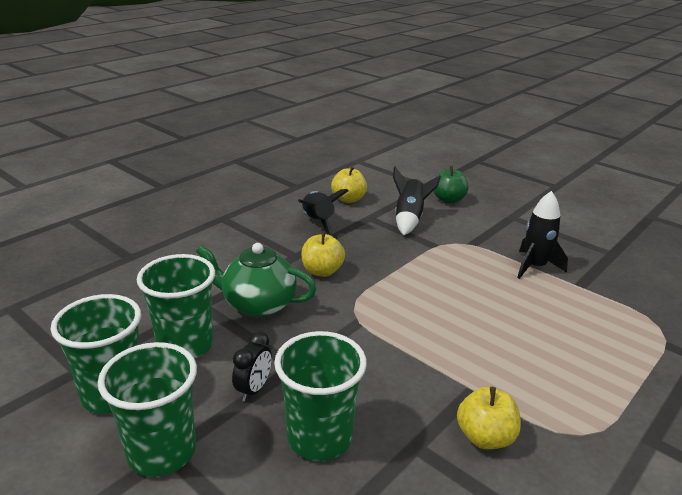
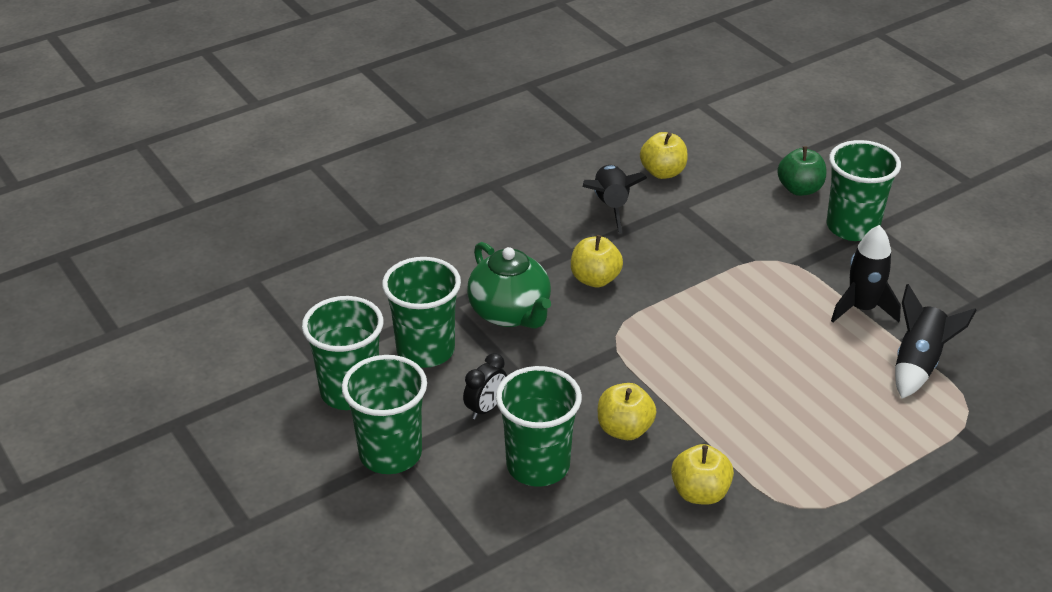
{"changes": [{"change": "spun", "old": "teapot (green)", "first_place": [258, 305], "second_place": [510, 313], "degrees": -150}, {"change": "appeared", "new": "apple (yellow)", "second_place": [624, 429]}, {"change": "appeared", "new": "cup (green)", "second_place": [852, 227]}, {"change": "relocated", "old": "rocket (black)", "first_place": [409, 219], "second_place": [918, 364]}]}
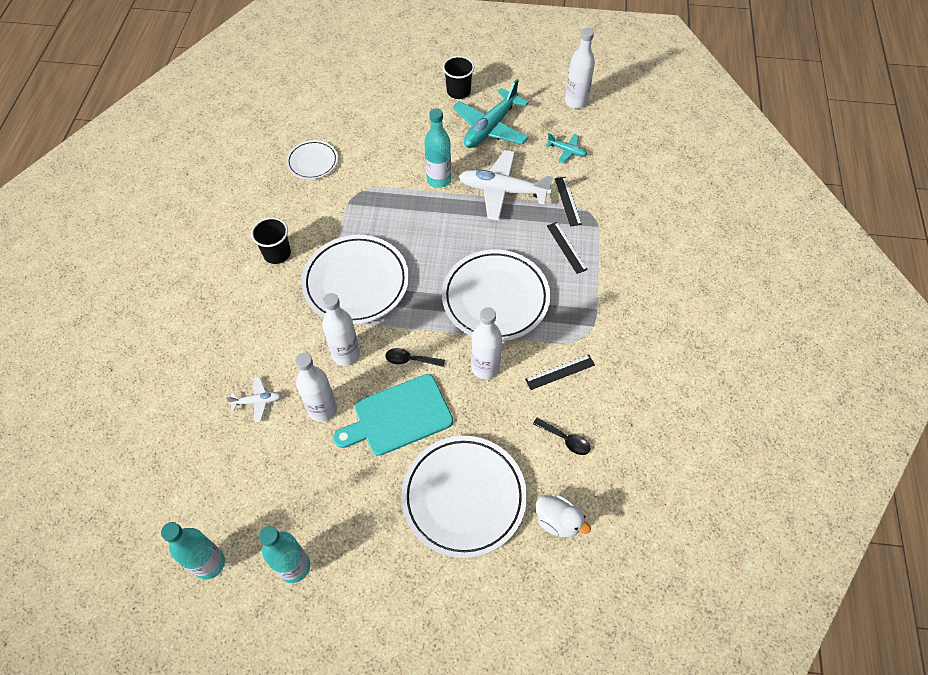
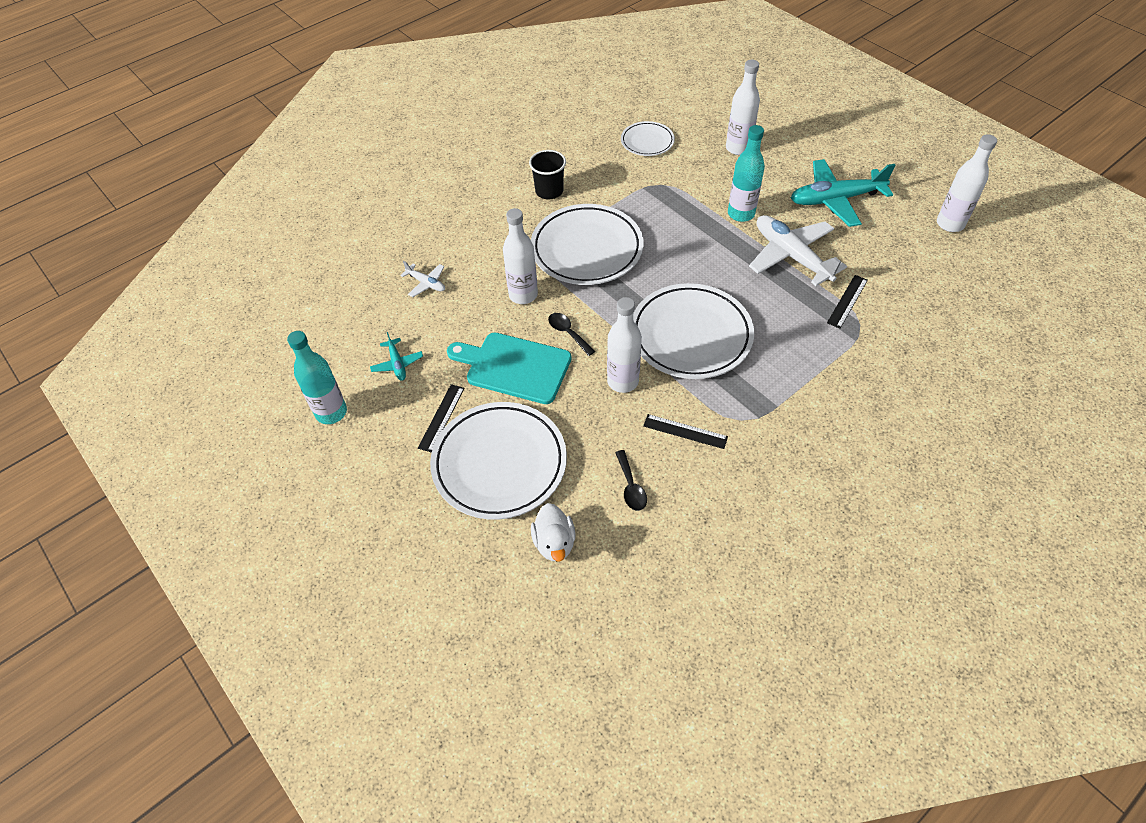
{"changes": [{"change": "relocated", "old": "plane (turquoise)", "first_place": [567, 151], "second_place": [397, 364]}, {"change": "relocated", "old": "ruler (black)", "first_place": [566, 247], "second_place": [441, 417]}, {"change": "relocated", "old": "bottle (white)", "first_place": [322, 409], "second_place": [738, 148]}, {"change": "missing", "old": "bottle (turquoise)", "first_place": [209, 563]}, {"change": "missing", "old": "cup (black)", "first_place": [458, 91]}]}
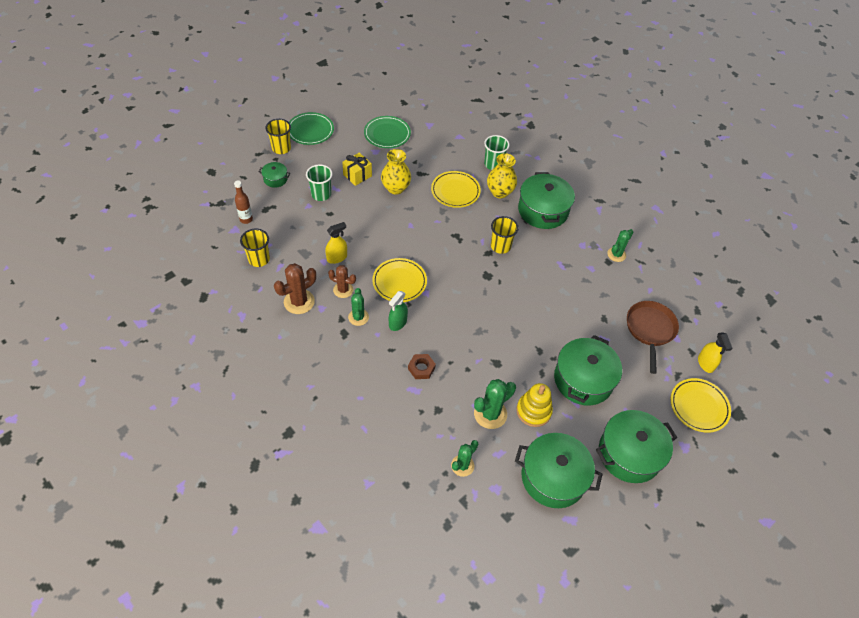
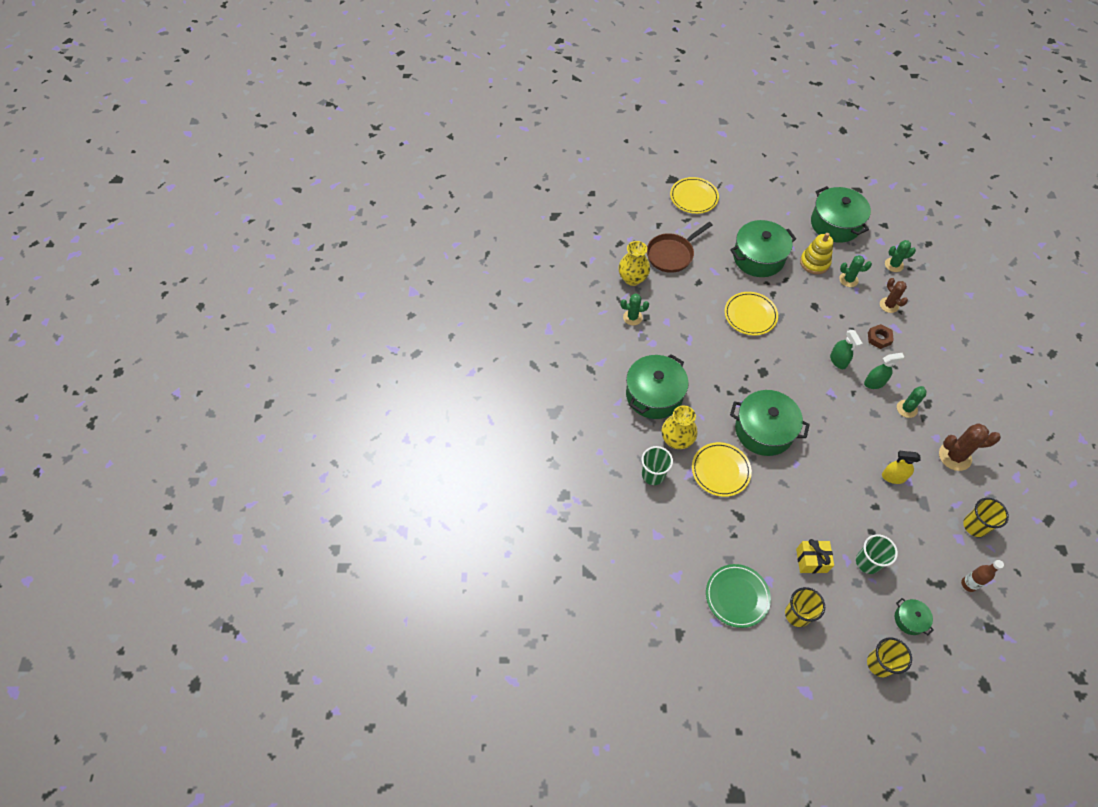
{"changes": [{"change": "relocated", "old": "vase (yellow)", "first_place": [395, 188], "second_place": [632, 278]}, {"change": "relocated", "old": "plate (yellow)", "first_place": [399, 282], "second_place": [750, 315]}, {"change": "relocated", "old": "pot (green)", "first_place": [629, 453], "second_place": [764, 430]}, {"change": "relocated", "old": "cup (yellow)", "first_place": [500, 246], "second_place": [797, 614]}, {"change": "appeared", "new": "spray bottle (green)", "second_place": [838, 361]}, {"change": "size", "old": "cactus (green)", "first_place": [490, 414], "second_place": [848, 280], "factor": 0.67}, {"change": "relocated", "old": "cactus (brown)", "first_place": [343, 290], "second_place": [889, 305]}, {"change": "missing", "old": "plate (green)", "first_place": [310, 131]}, {"change": "missing", "old": "spray bottle (yellow)", "first_place": [705, 363]}]}
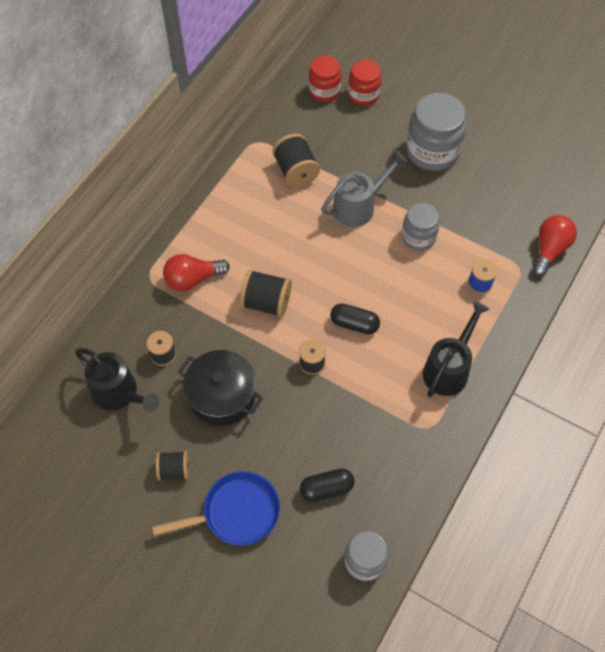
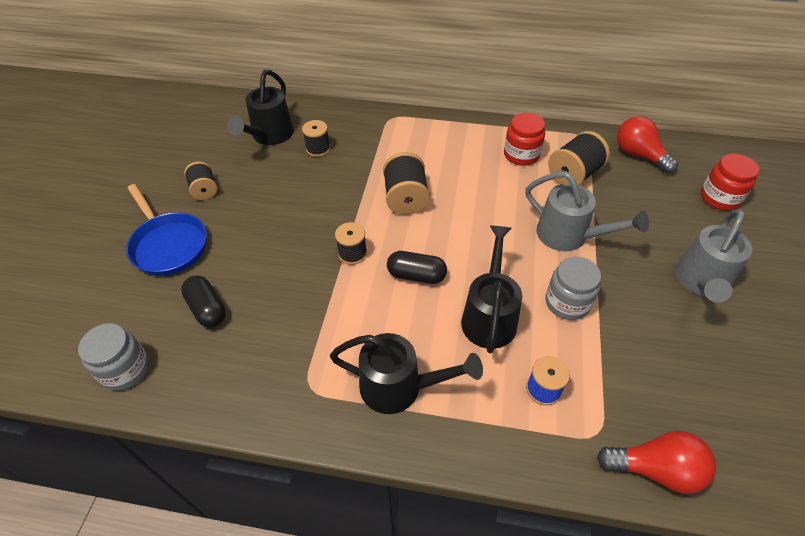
{"changes": [{"change": "spun", "old": "capsule (black)", "first_place": [354, 324], "second_place": [416, 275], "degrees": -75}, {"change": "appeared", "new": "watering can (black)", "second_place": [489, 315]}, {"change": "relocated", "old": "jar (red)", "first_place": [324, 91], "second_place": [521, 155]}, {"change": "relocated", "old": "light bulb (red)", "first_place": [193, 279], "second_place": [638, 155]}, {"change": "exchanged", "old": "jar (grey)", "new": "watering can (grey)", "first_place": [432, 151], "second_place": [700, 282]}, {"change": "missing", "old": "pot (black)", "first_place": [222, 396]}]}
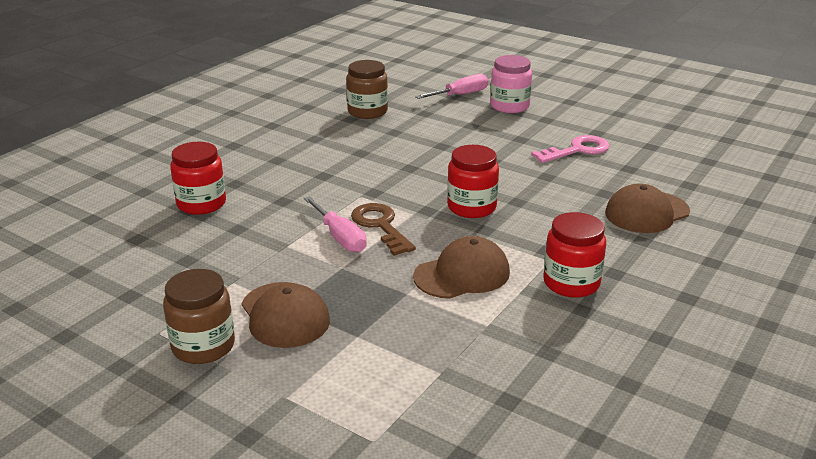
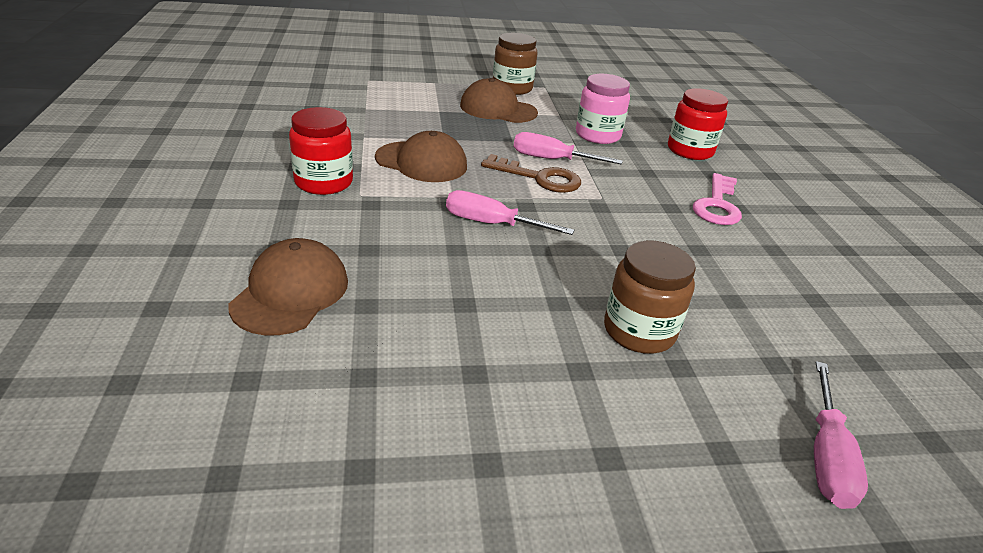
{"changes": [{"change": "spun", "old": "cap (brown)", "first_place": [462, 274], "second_place": [421, 162], "degrees": -90}, {"change": "exchanged", "old": "jar (red)", "new": "screwdriver (pink)", "first_place": [471, 207], "second_place": [492, 224]}, {"change": "relocated", "old": "jar (pink)", "first_place": [509, 106], "second_place": [598, 135]}, {"change": "relocated", "old": "jar (brown)", "first_place": [367, 112], "second_place": [639, 331]}, {"change": "relocated", "old": "key (pink)", "first_place": [577, 150], "second_place": [717, 205]}]}
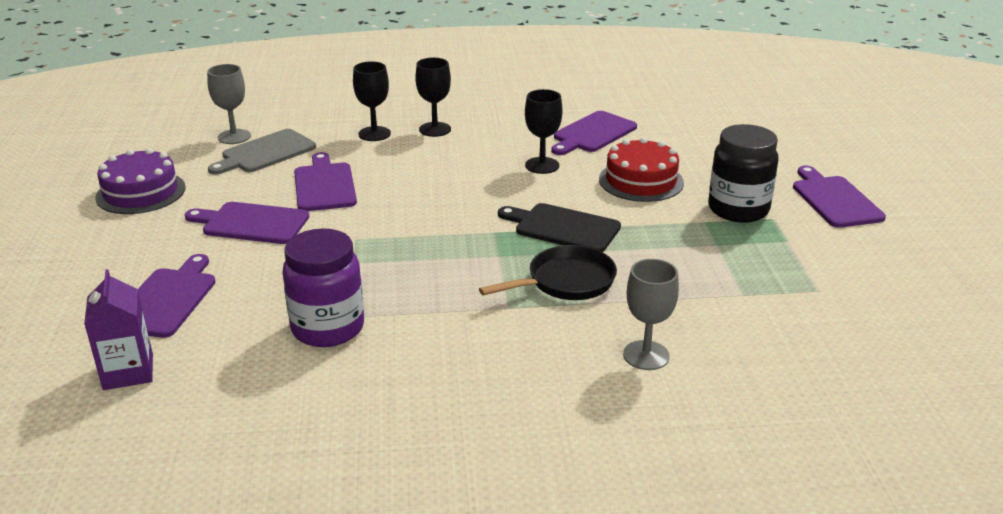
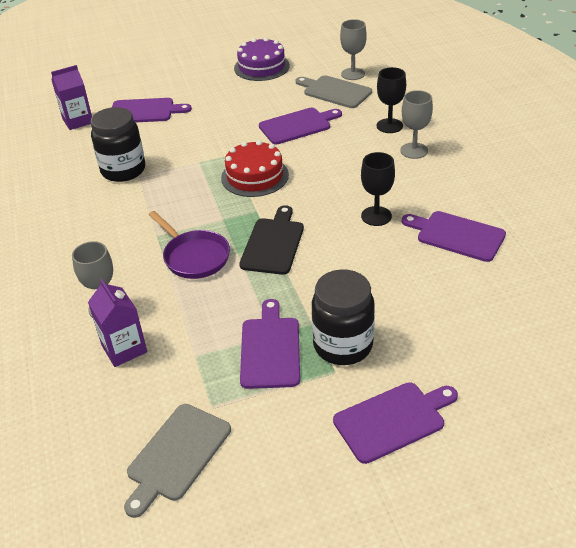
{"changes": [{"change": "appeared", "new": "carton (purple)", "second_place": [124, 348]}, {"change": "colour", "old": "jar (purple)", "new": "jar (black)", "first_place": [328, 328], "second_place": [123, 170]}, {"change": "appeared", "new": "cutting board (grey)", "second_place": [177, 455]}, {"change": "colour", "old": "pan (black)", "new": "pan (purple)", "first_place": [566, 282], "second_place": [194, 257]}, {"change": "relocated", "old": "cake (red)", "first_place": [641, 181], "second_place": [255, 176]}, {"change": "relocated", "old": "cutting board (purple)", "first_place": [251, 223], "second_place": [270, 349]}, {"change": "colour", "old": "goblet (black)", "new": "goblet (grey)", "first_place": [435, 129], "second_place": [414, 151]}]}
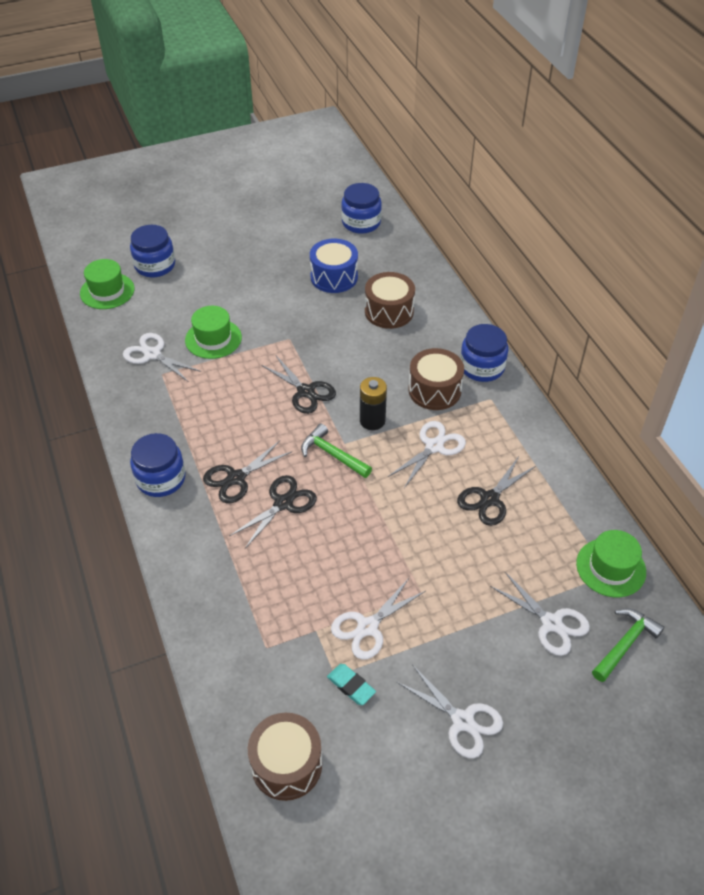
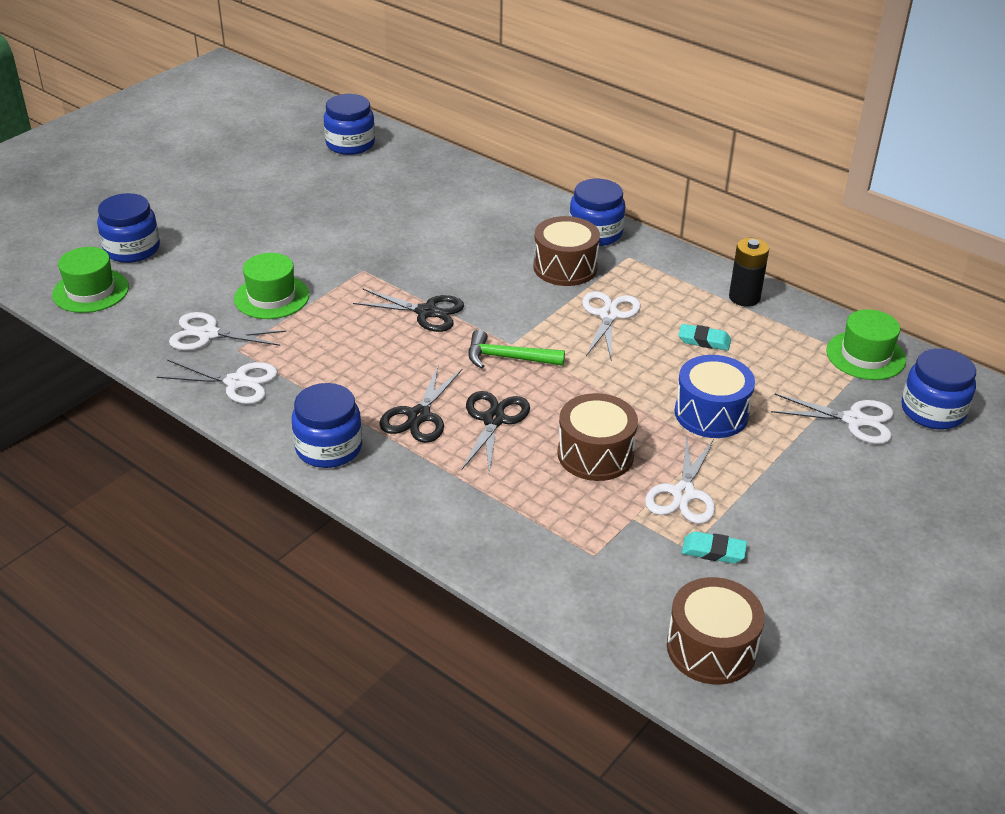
{"changes": [{"change": "relocated", "old": "scissors (white)", "first_place": [462, 721], "second_place": [237, 382]}, {"change": "relocated", "old": "drum (brown)", "first_place": [389, 311], "second_place": [595, 454]}, {"change": "relocated", "old": "drum (blue)", "first_place": [334, 277], "second_place": [711, 413]}, {"change": "exchanged", "old": "scissors (black)", "new": "eraser (turquoise)", "first_place": [489, 499], "second_place": [704, 341]}, {"change": "relocated", "old": "battery (black)", "first_place": [372, 421], "second_place": [744, 297]}, {"change": "exchanged", "old": "hammer (green)", "new": "jar (blue)", "first_place": [625, 644], "second_place": [932, 411]}]}
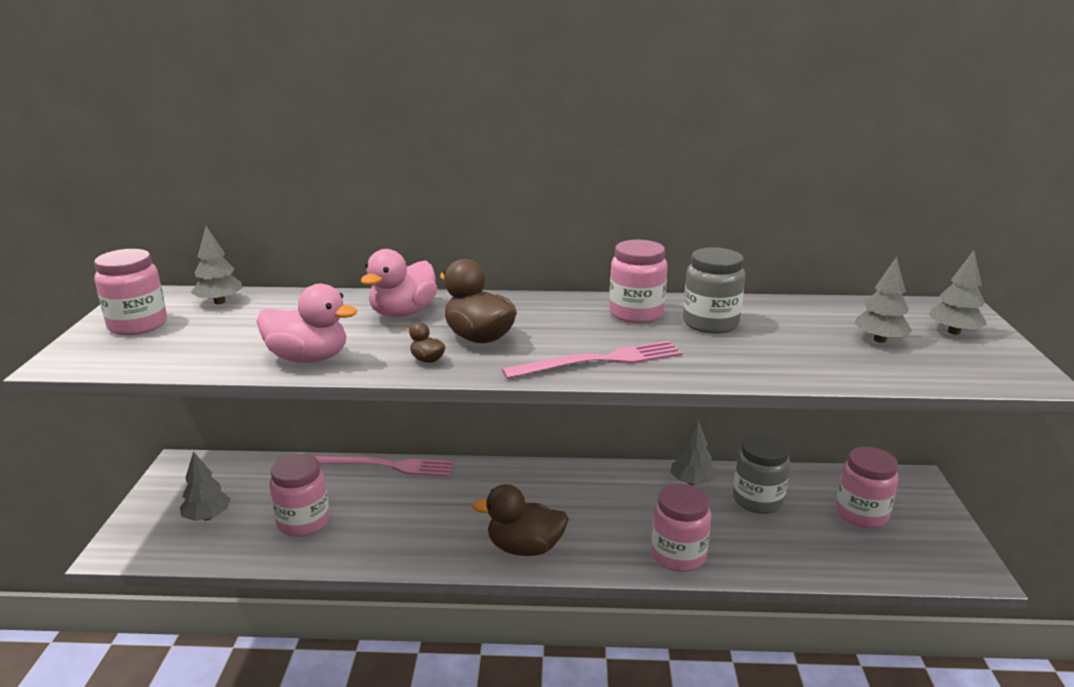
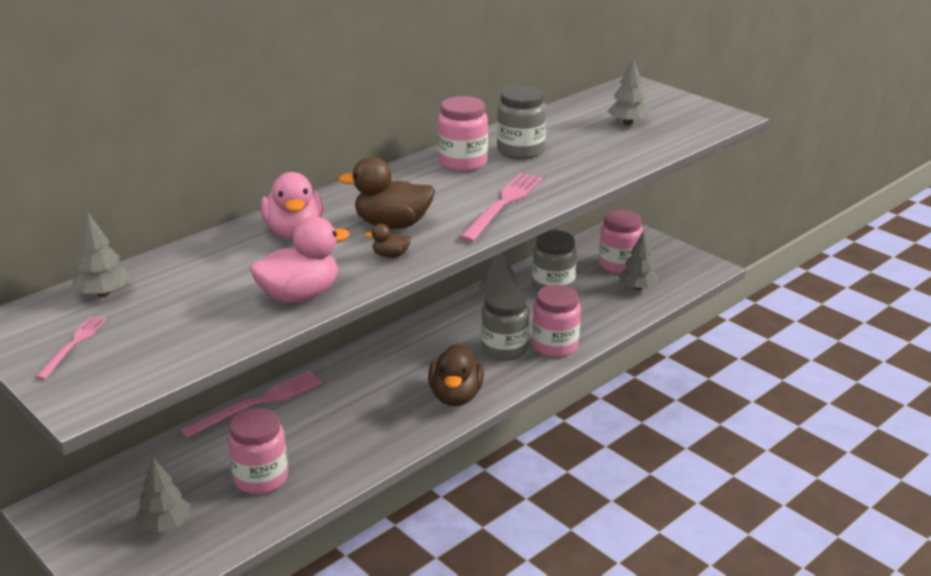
{"changes": [{"change": "exchanged", "old": "jar (pink)", "new": "fork (pink)", "first_place": [138, 325], "second_place": [73, 345]}, {"change": "spun", "old": "duck (brown)", "first_place": [525, 548], "second_place": [456, 396], "degrees": -45}, {"change": "appeared", "new": "jar (grey)", "second_place": [504, 349]}, {"change": "relocated", "old": "tree (grey)", "first_place": [954, 332], "second_place": [638, 288]}]}
